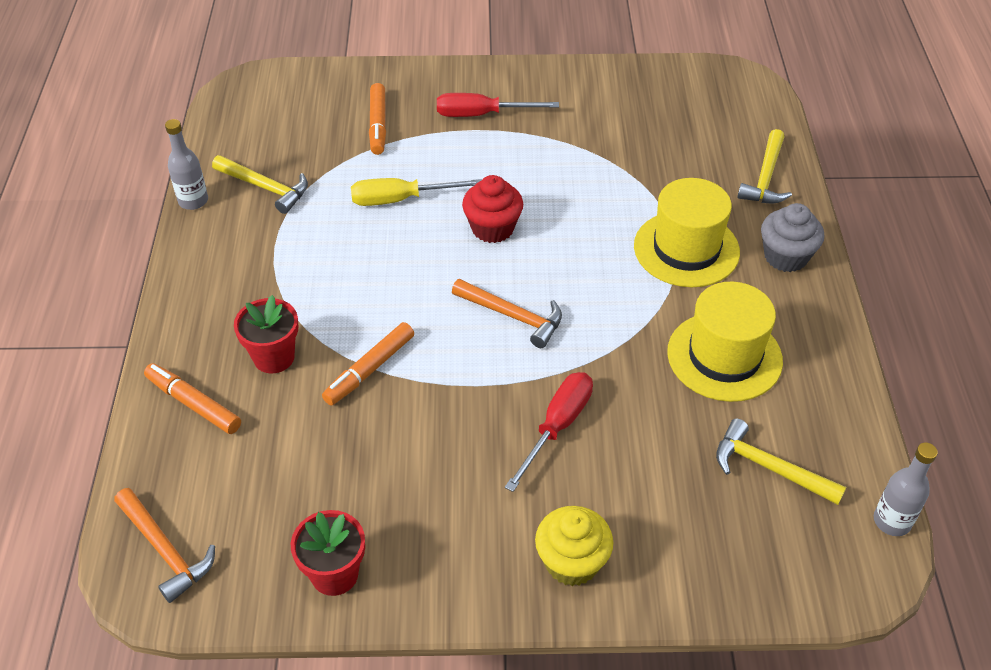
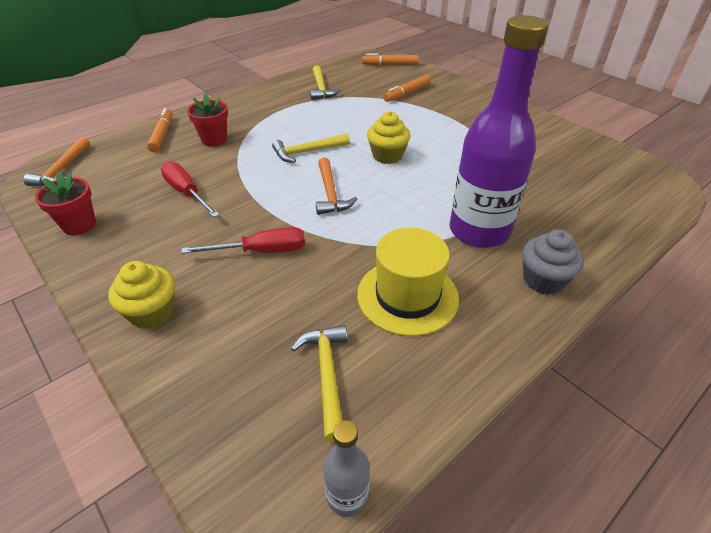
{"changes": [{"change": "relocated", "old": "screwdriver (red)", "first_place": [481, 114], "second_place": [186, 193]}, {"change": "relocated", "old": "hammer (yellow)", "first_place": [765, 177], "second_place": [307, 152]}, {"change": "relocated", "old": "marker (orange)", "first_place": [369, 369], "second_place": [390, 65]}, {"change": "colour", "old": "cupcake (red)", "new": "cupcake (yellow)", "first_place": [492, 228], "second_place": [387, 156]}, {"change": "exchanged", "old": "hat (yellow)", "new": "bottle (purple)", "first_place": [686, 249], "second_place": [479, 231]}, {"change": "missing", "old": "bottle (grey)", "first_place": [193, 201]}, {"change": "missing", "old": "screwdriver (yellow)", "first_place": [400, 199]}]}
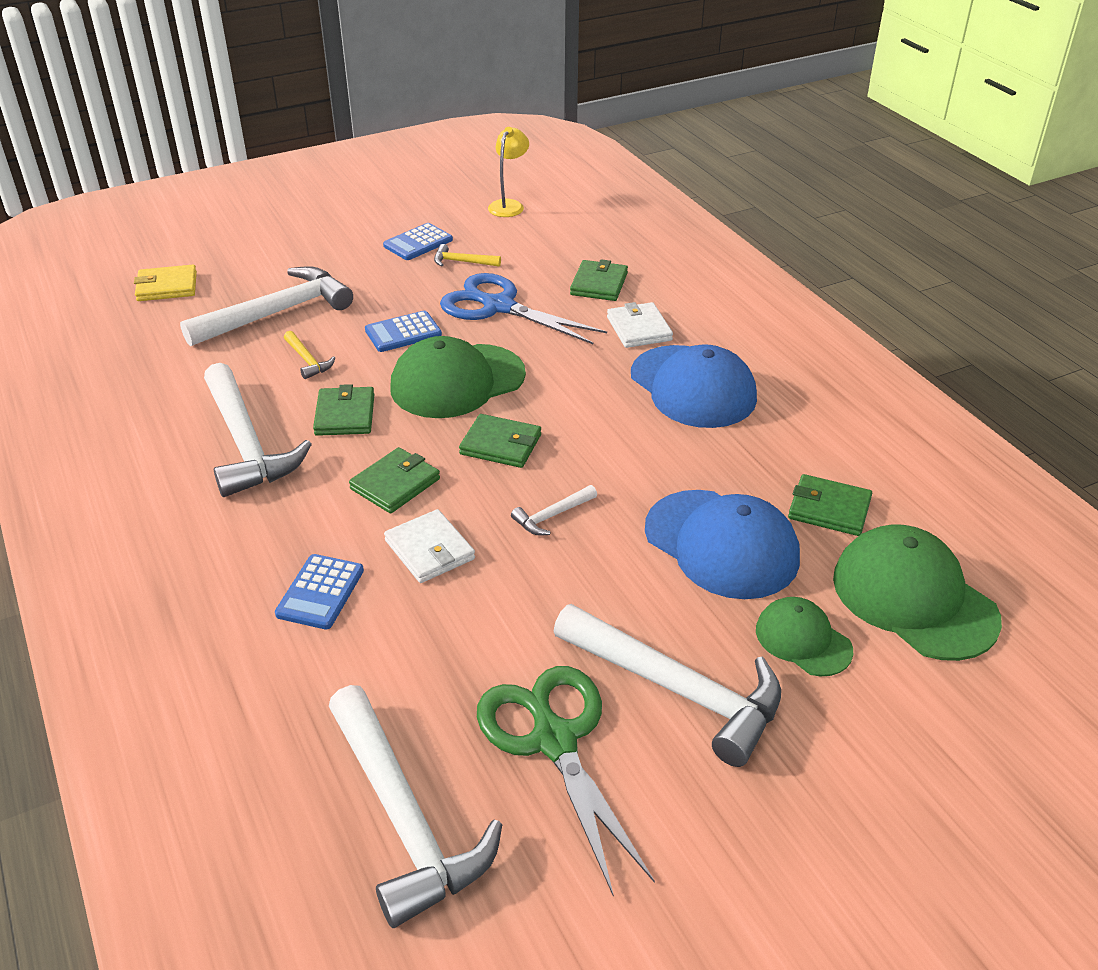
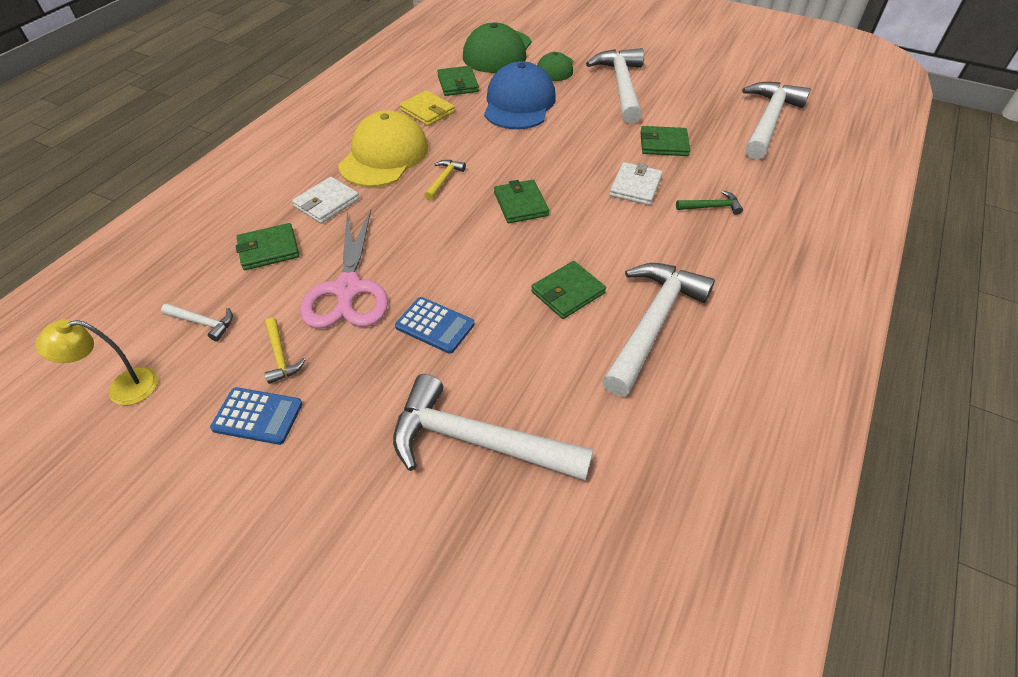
{"changes": [{"change": "relocated", "old": "hammer (white)", "first_place": [552, 516], "second_place": [203, 323]}, {"change": "colour", "old": "scissors (blue)", "new": "scissors (pink)", "first_place": [499, 306], "second_place": [348, 289]}, {"change": "colour", "old": "cap (blue)", "new": "cap (yellow)", "first_place": [693, 387], "second_place": [384, 156]}, {"change": "relocated", "old": "wallet (yellow)", "first_place": [167, 287], "second_place": [427, 111]}, {"change": "relocated", "old": "hammer (yellow)", "first_place": [307, 360], "second_place": [444, 180]}, {"change": "relocated", "old": "wallet (green)", "first_place": [395, 484], "second_place": [663, 144]}, {"change": "exchanged", "old": "calculator (blue)", "new": "hammer (green)", "first_place": [320, 592], "second_place": [711, 207]}, {"change": "missing", "old": "cap (green)", "first_place": [457, 381]}, {"change": "missing", "old": "scissors (green)", "first_place": [554, 740]}]}
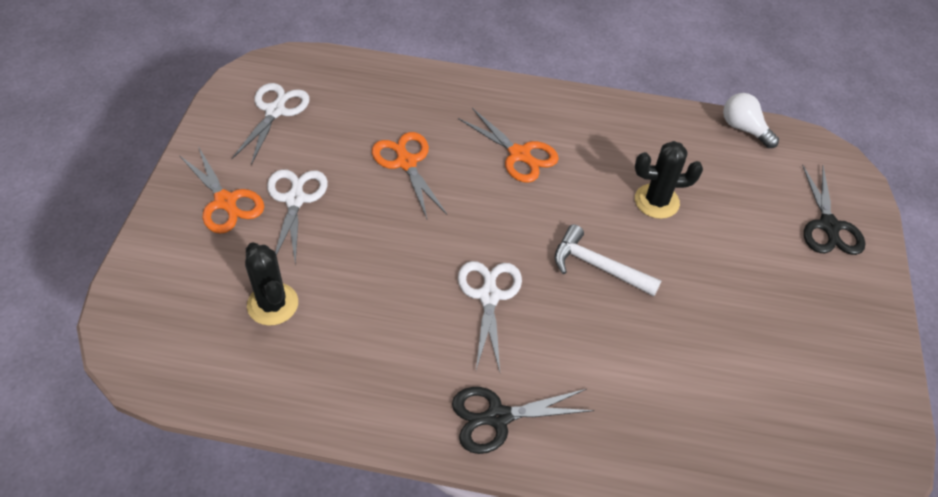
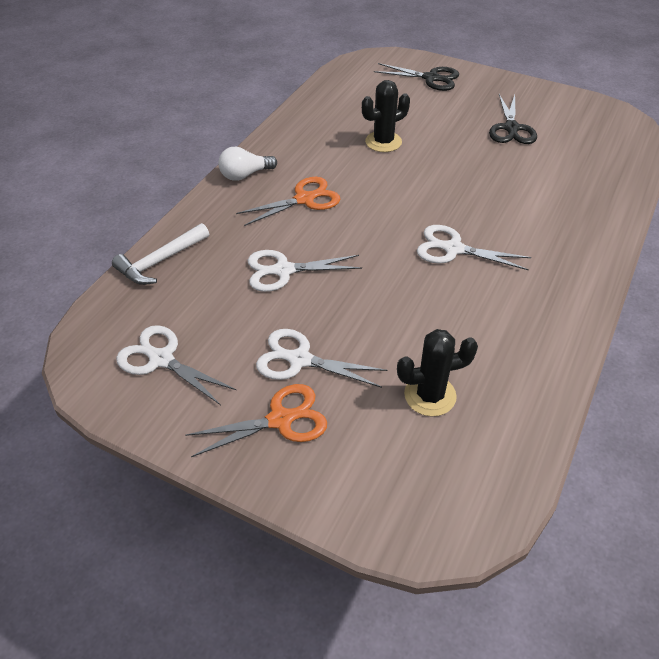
{"changes": [{"change": "relocated", "old": "hammer (white)", "first_place": [598, 266], "second_place": [160, 261]}, {"change": "relocated", "old": "light bulb (white)", "first_place": [744, 129], "second_place": [245, 175]}, {"change": "colour", "old": "scissors (orange)", "new": "scissors (white)", "first_place": [406, 162], "second_place": [283, 270]}, {"change": "spun", "old": "cactus (black)", "first_place": [656, 201], "second_place": [383, 142], "degrees": 45}, {"change": "relocated", "old": "scissors (black)", "first_place": [498, 417], "second_place": [511, 128]}]}
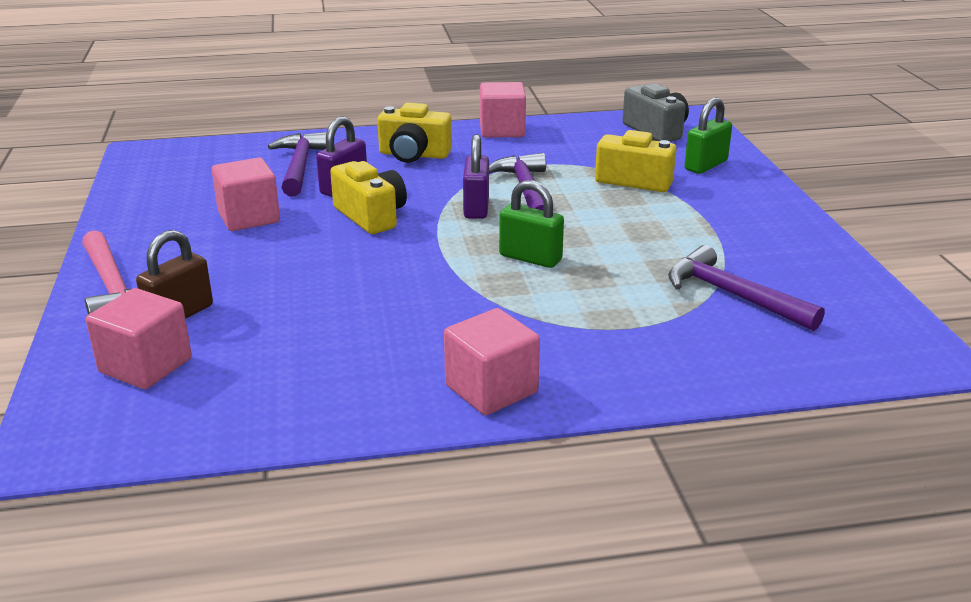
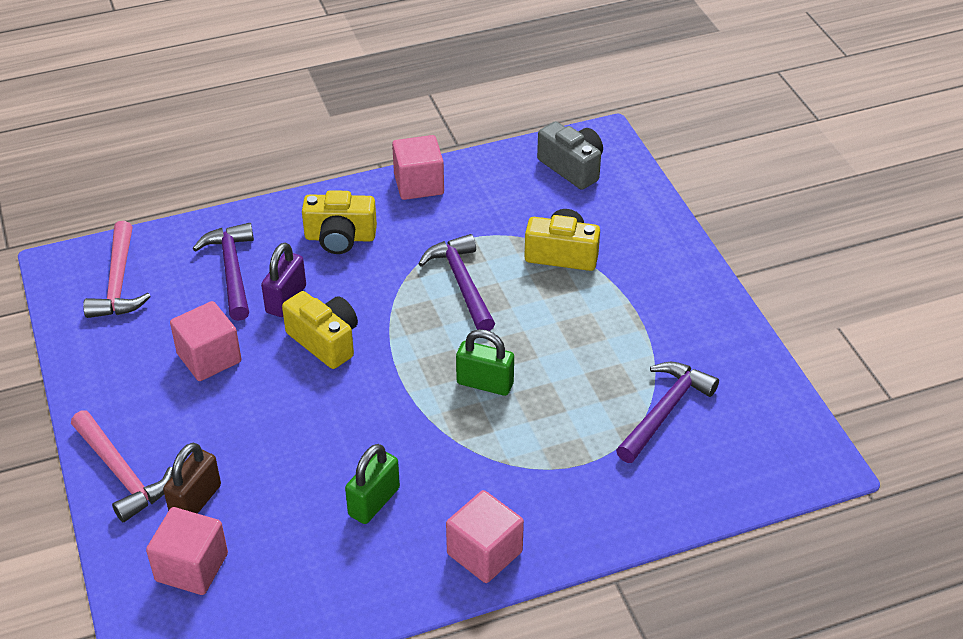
{"changes": [{"change": "appeared", "new": "hammer (pink)", "second_place": [118, 283]}, {"change": "relocated", "old": "padlock (green)", "first_place": [705, 165], "second_place": [374, 502]}, {"change": "spun", "old": "hammer (purple)", "first_place": [732, 295], "second_place": [665, 411], "degrees": 90}, {"change": "missing", "old": "padlock (purple)", "first_place": [476, 207]}]}
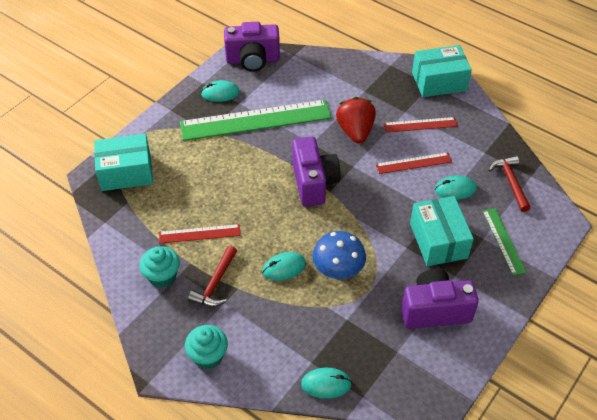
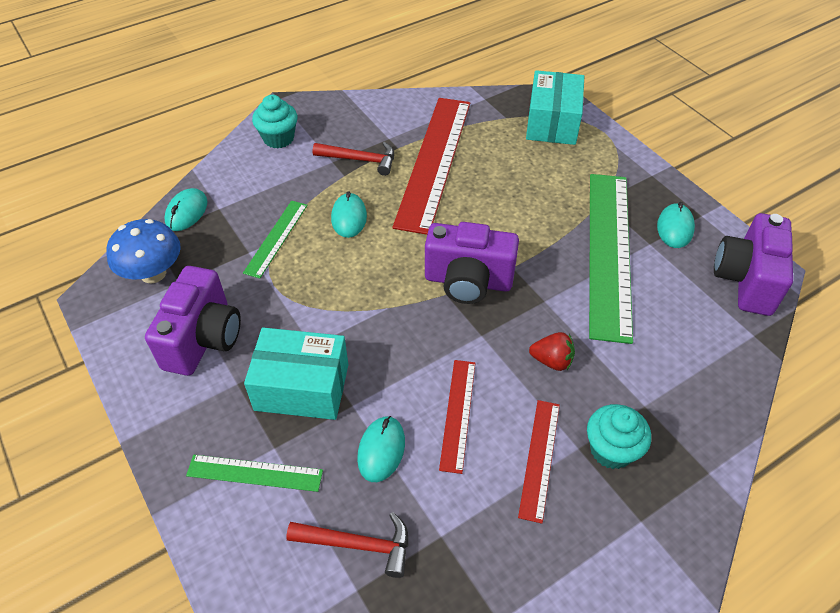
{"changes": [{"change": "relocated", "old": "mushroom (blue)", "first_place": [338, 270], "second_place": [153, 273]}, {"change": "appeared", "new": "ruler (green)", "second_place": [276, 238]}, {"change": "spun", "old": "hammer (red)", "first_place": [215, 283], "second_place": [360, 160], "degrees": 150}, {"change": "size", "old": "ruler (red)", "first_place": [199, 234], "second_place": [434, 161], "factor": 2.07}, {"change": "size", "old": "strawberry (red)", "first_place": [355, 131], "second_place": [552, 361], "factor": 0.58}, {"change": "relocated", "old": "cupcake (turquoise)", "first_place": [162, 276], "second_place": [611, 450]}, {"change": "missing", "old": "box (turquoise)", "first_place": [439, 81]}]}
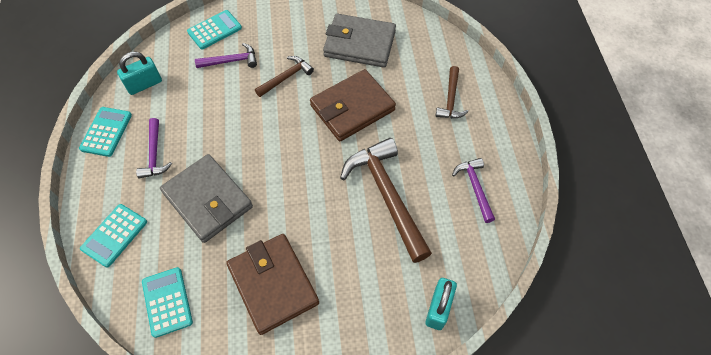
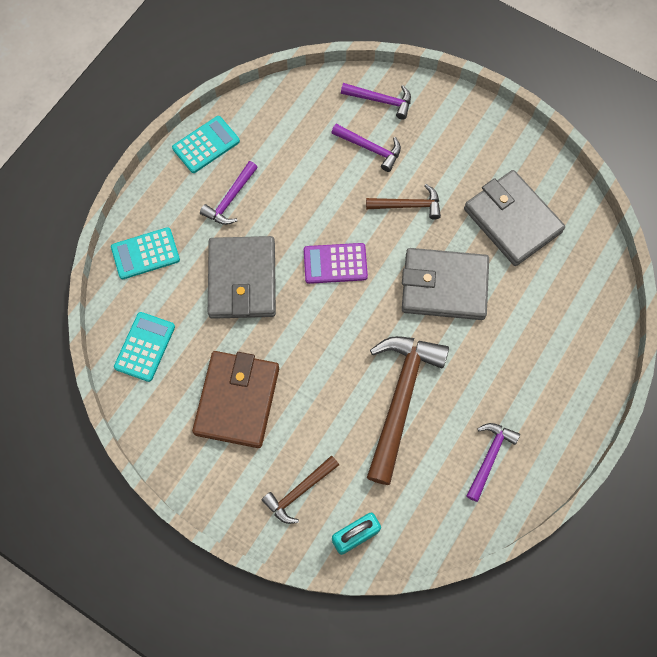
{"changes": [{"change": "relocated", "old": "hammer (brown)", "first_place": [450, 99], "second_place": [299, 492]}, {"change": "appeared", "new": "calculator (purple)", "second_place": [335, 263]}, {"change": "exchanged", "old": "calculator (turquoise)", "new": "hammer (purple)", "first_place": [214, 30], "second_place": [381, 101]}, {"change": "colour", "old": "wallet (brown)", "new": "wallet (grey)", "first_place": [352, 108], "second_place": [444, 286]}, {"change": "missing", "old": "padlock (turquoise)", "first_place": [144, 84]}]}
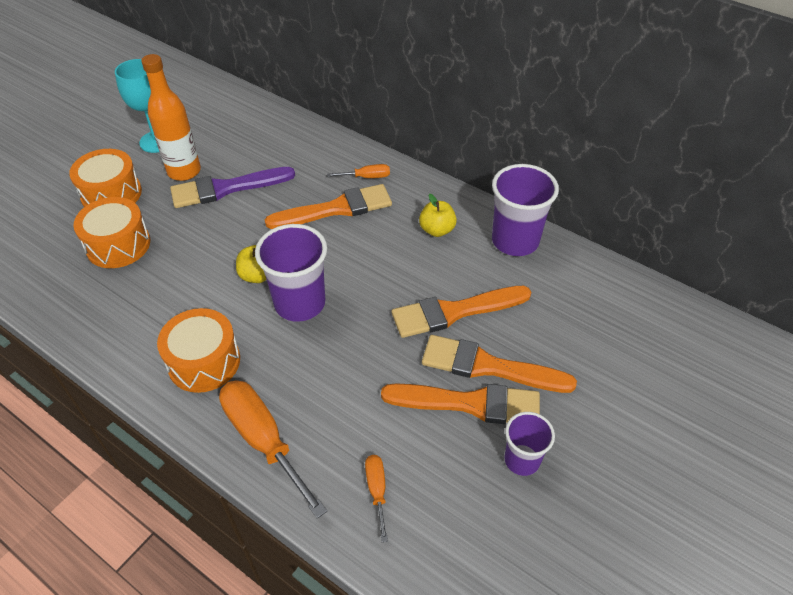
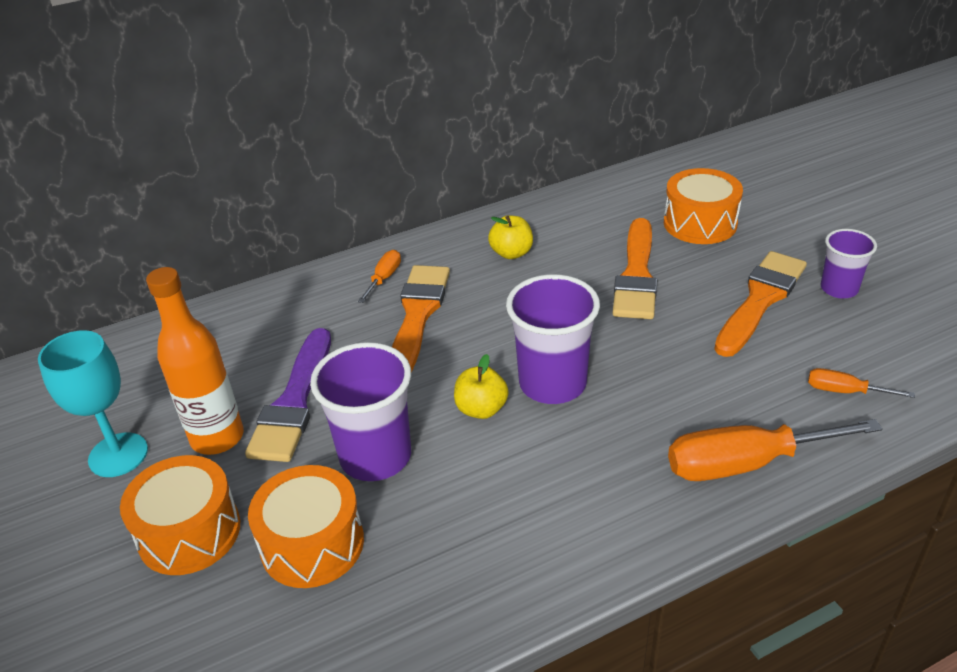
{"changes": [{"change": "relocated", "old": "cup (purple)", "first_place": [515, 241], "second_place": [375, 456]}, {"change": "relocated", "old": "drum (orange)", "first_place": [204, 362], "second_place": [700, 223]}, {"change": "missing", "old": "brush (orange)", "first_place": [488, 366]}]}
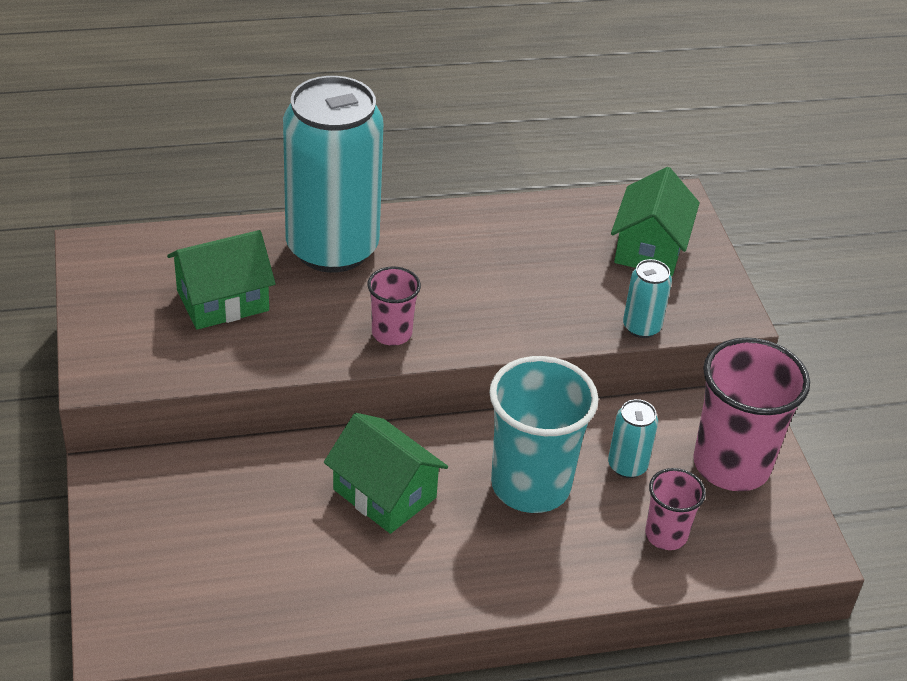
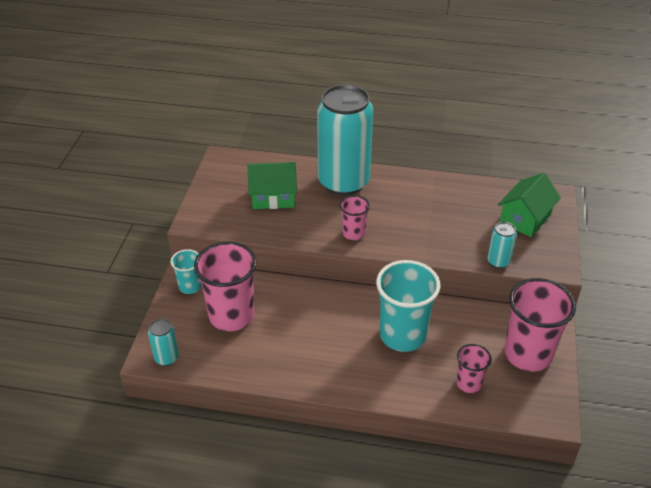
{"changes": [{"change": "relocated", "old": "can (turquoise)", "first_place": [627, 466], "second_place": [166, 358]}, {"change": "appeared", "new": "cup (turquoise)", "second_place": [190, 286]}, {"change": "appeared", "new": "cup (pink)", "second_place": [231, 315]}, {"change": "missing", "old": "house (green)", "first_place": [384, 493]}]}
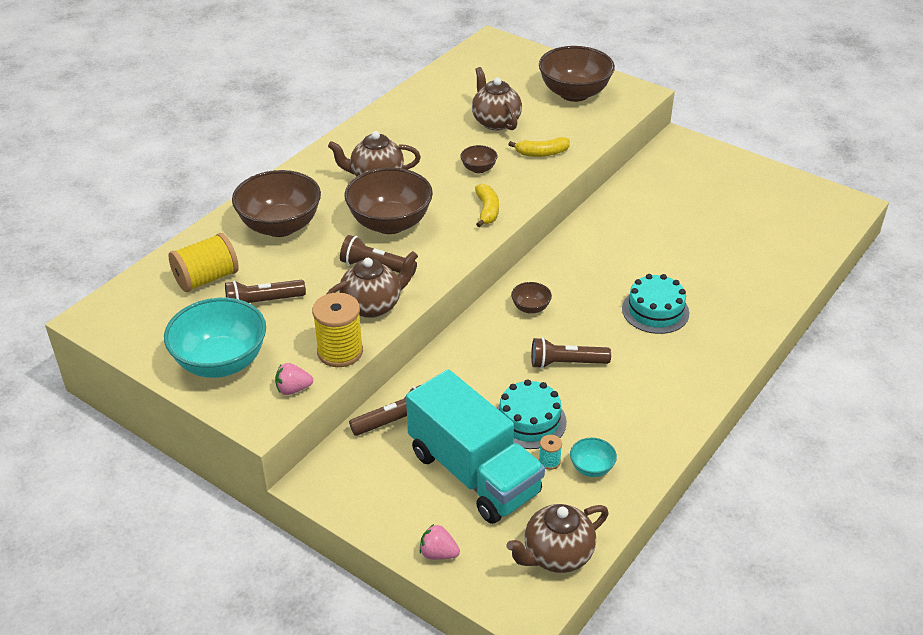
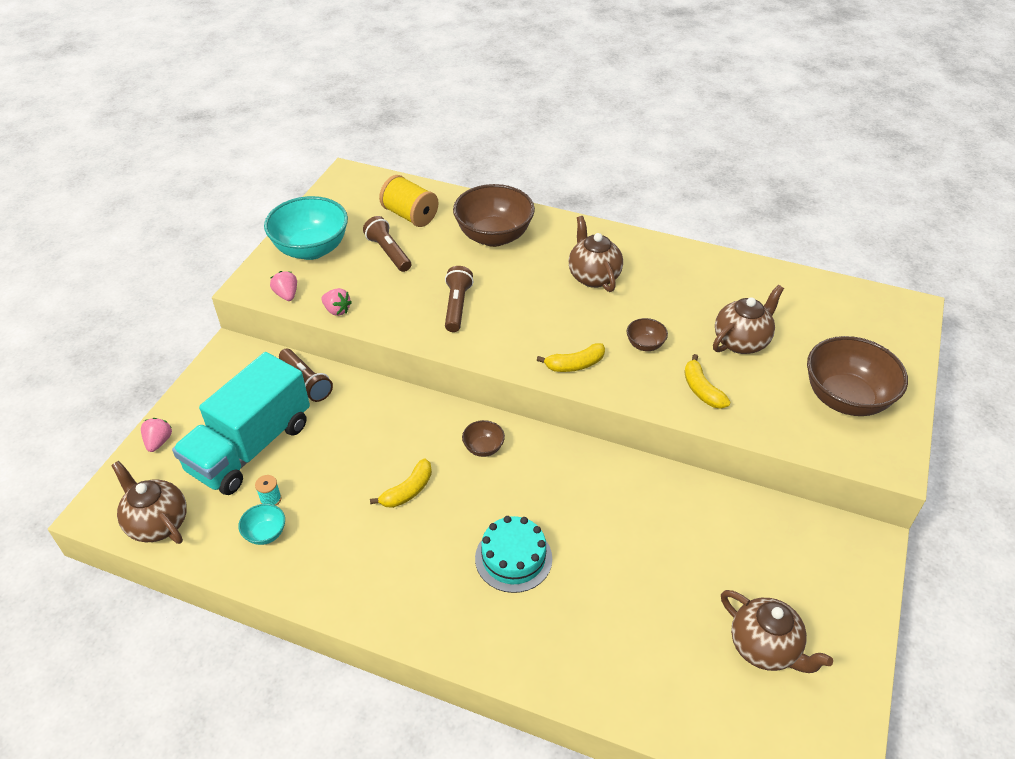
{"changes": [{"change": "exchanged", "old": "spool (yellow)", "new": "strawberry (pink)", "first_place": [340, 352], "second_place": [337, 310]}, {"change": "exchanged", "old": "flashlight (brown)", "new": "banana (yellow)", "first_place": [566, 363], "second_place": [408, 491]}, {"change": "relocated", "old": "teapot (brown)", "first_place": [372, 306], "second_place": [764, 647]}, {"change": "missing", "old": "bowl (brown)", "first_place": [390, 223]}, {"change": "missing", "old": "cake (turquoise)", "first_place": [529, 421]}]}
